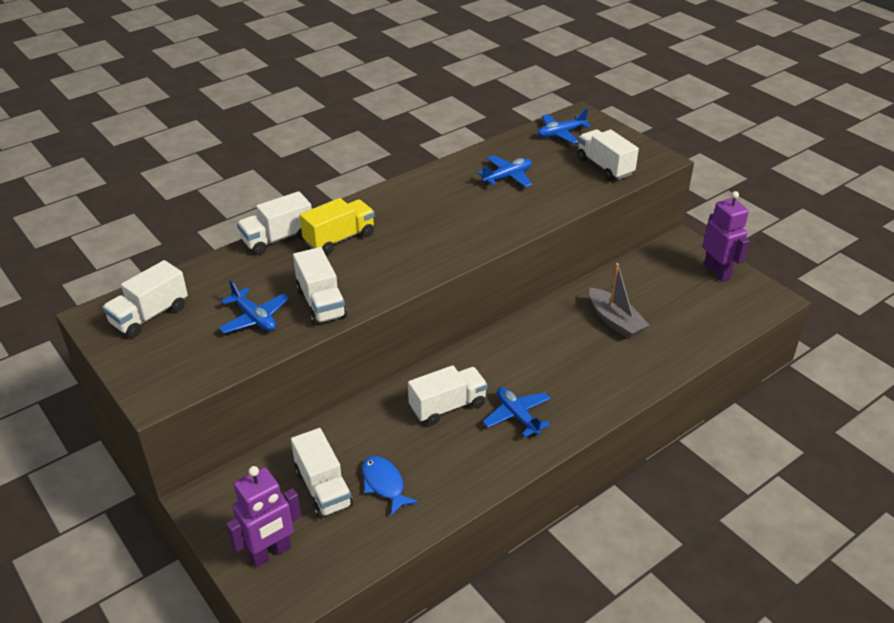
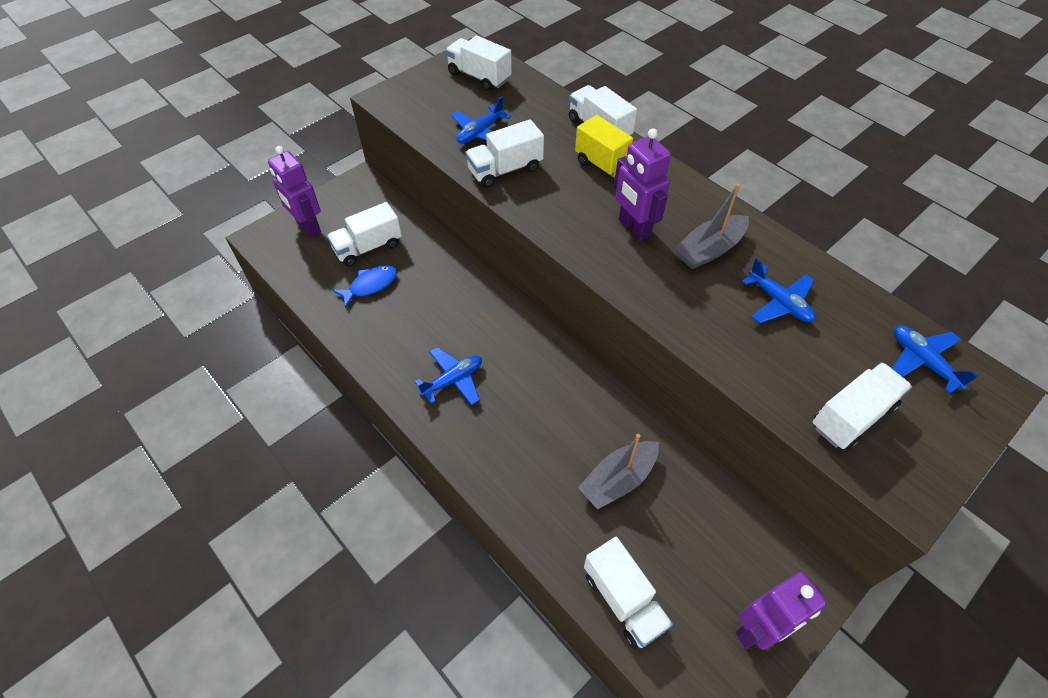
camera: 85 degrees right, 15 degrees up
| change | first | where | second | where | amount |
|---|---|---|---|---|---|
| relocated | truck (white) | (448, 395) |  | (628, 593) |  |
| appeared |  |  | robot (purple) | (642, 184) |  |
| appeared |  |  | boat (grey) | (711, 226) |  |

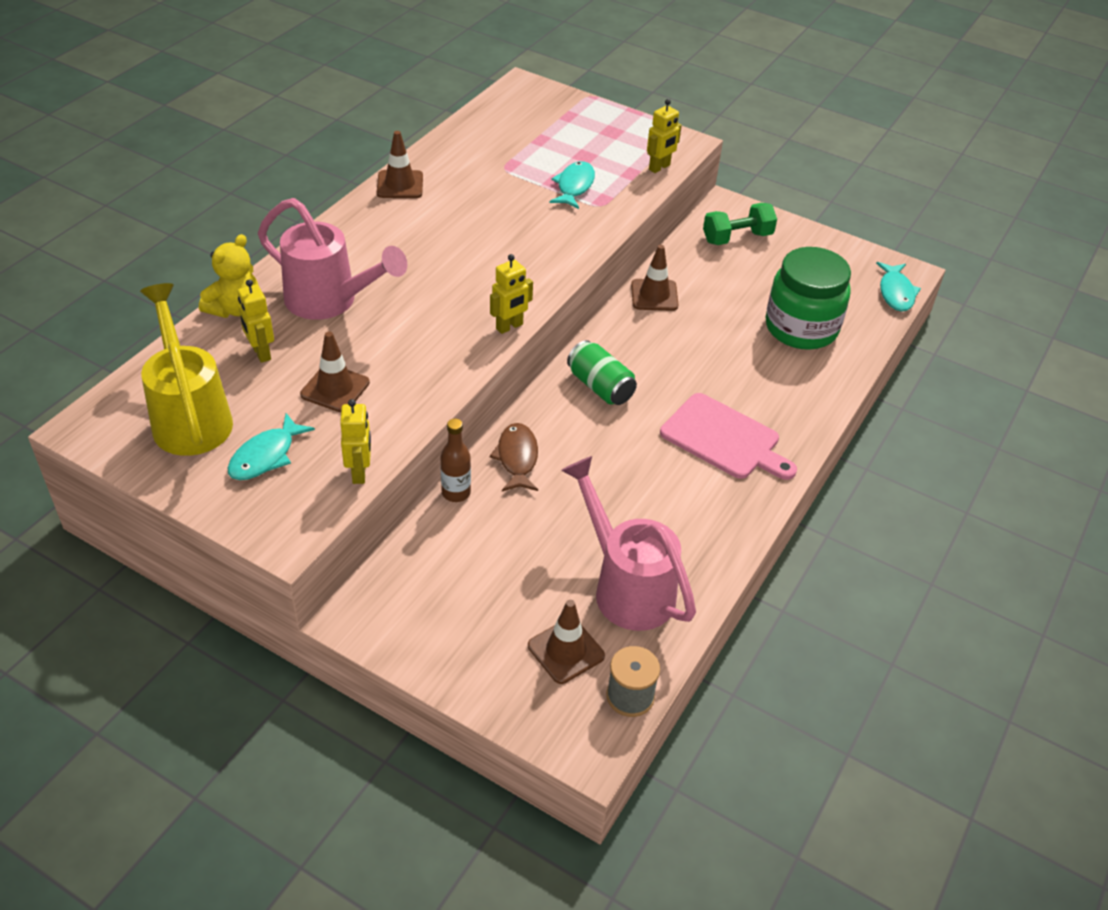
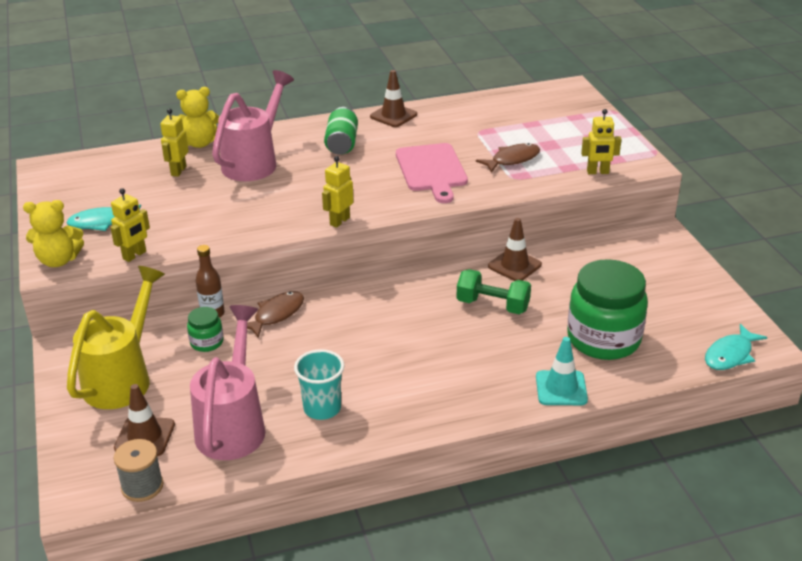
camera: 45 degrees right, 10 degrees down
| change | first | where | second | where | amount |
|---|---|---|---|---|---|
| appeared |  |  | teddy bear (yellow) | (53, 233) |  |
| relocated | watering can (yellow) | (186, 369) |  | (116, 337) |  |
| appeared |  |  | jar (green) | (205, 329) |  |
| spun | watering can (pink) | (332, 259) |  | (253, 125) | 135 degrees counterclockwise |
| appeared |  |  | cup (turquoise) | (319, 384) |  |
| spun | robot (yellow) | (511, 294) |  | (338, 192) | 120 degrees clockwise |
| relocated | can (green) | (602, 372) |  | (341, 131) |  |
| relocated | cutting board (pink) | (728, 436) |  | (432, 173) |  |
| relocated | dumbbell (green) | (740, 224) |  | (493, 291) |  |
| colour | fish (turquoise) | (572, 185) | fish (brown) | (508, 158) |  |
| appeared |  |  | traffic cone (turquoise) | (562, 371) |  |
| missing | traffic cone (brown) | (335, 372) |  |  |  |

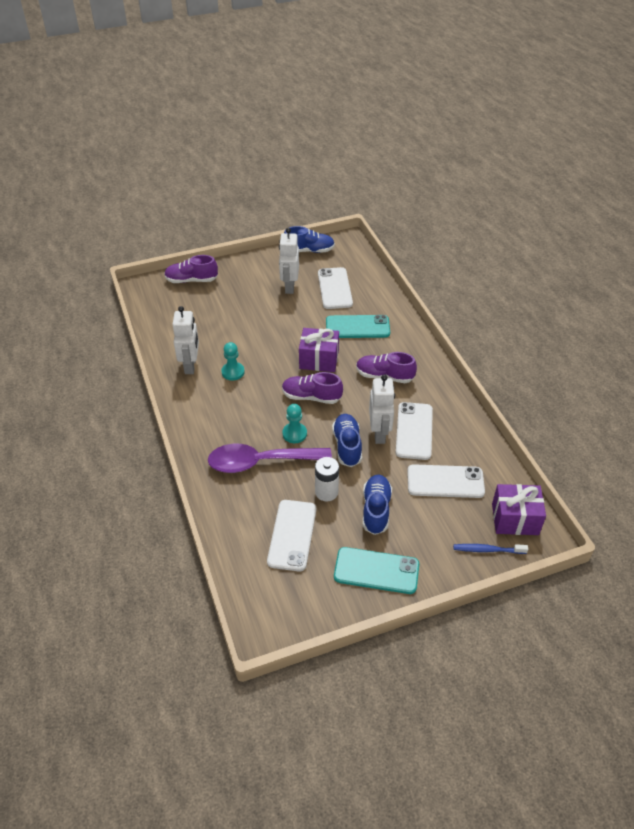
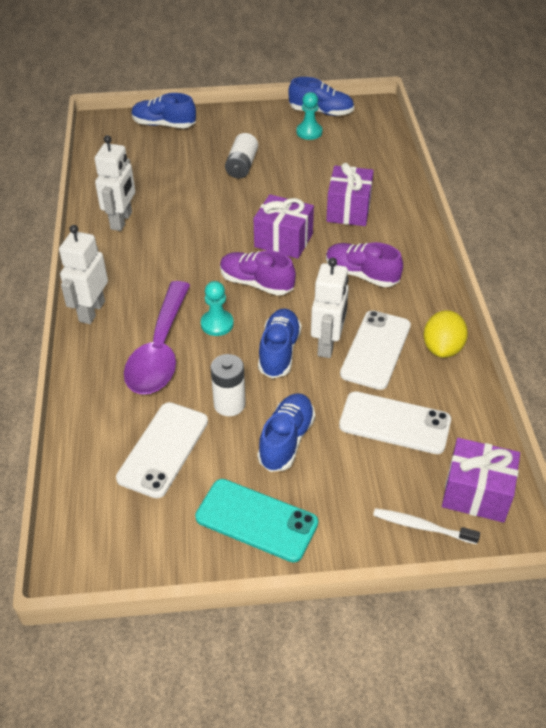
camera: 15 degrees right, 0 degrees up
| change | first | where | second | where | amount |
|---|---|---|---|---|---|
| relocated | robot (white) | (289, 261) |  | (83, 274) |  |
| spun | spoon (purple) | (270, 458) |  | (157, 337) | 90 degrees counterclockwise |
| colour | shoe (purple) | (191, 269) | shoe (blue) | (164, 110) |  |
| appeared |  |  | battery (white) | (241, 156) |  |
| relocated | pawn (turquoise) | (233, 361) |  | (309, 116) |  |
| exchanged | phone (turquoise) | (358, 326) | gift (purple) | (350, 194) |  |
| colour | toothbrush (blue) | (490, 549) | toothbrush (white) | (426, 526) |  |
| appeared |  |  | lemon (yellow) | (445, 334) |  |
| missing | phone (white) | (335, 288) |  |  |  |

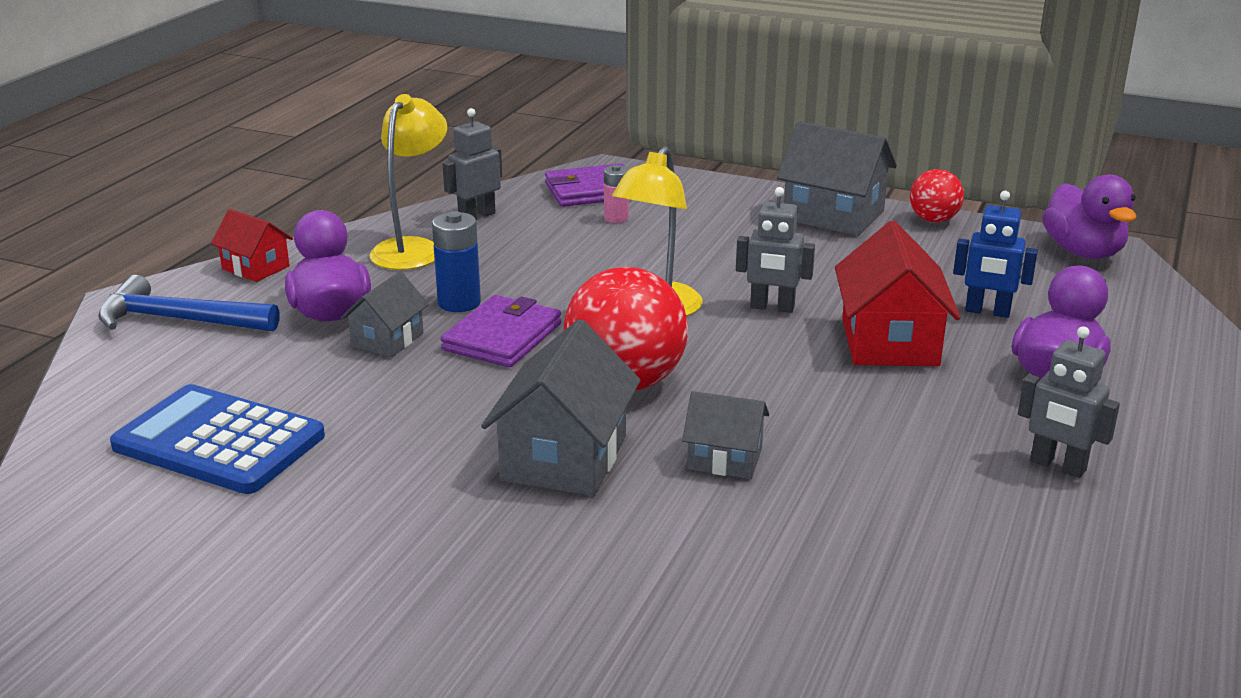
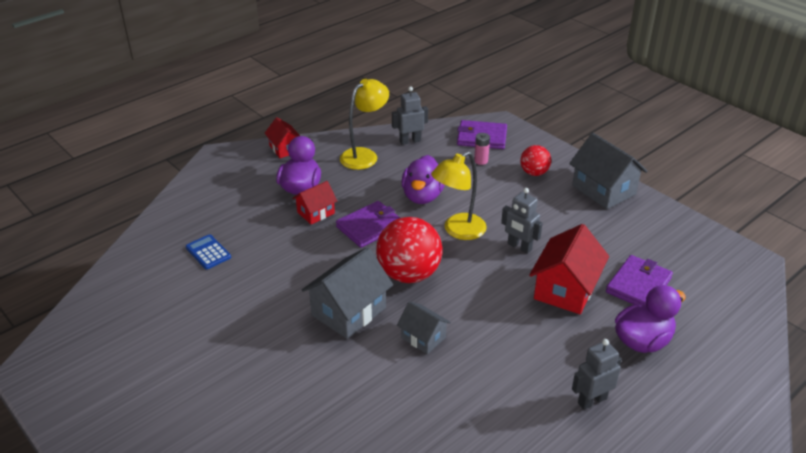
camera: 25 degrees right, 10 degrees up
| change | first | where | second | where | amount |
|---|---|---|---|---|---|
| size | calculator (blue) | (217, 439) |  | (208, 251) | x0.50 |
| colour | house (grey) | (385, 314) | house (red) | (314, 203) |  |
| relocated | duck (purple) | (1089, 216) |  | (423, 179) |  |
| relocated | ball (red) | (937, 196) |  | (535, 160) |  |
| spun | robot (grey) | (1069, 402) |  | (597, 374) | 90 degrees clockwise |
| exchanged | robot (blue) | (995, 254) | wallet (purple) | (639, 280) |  |
| missing | hammer (blue) | (189, 303) |  |  |  |
| missing | battery (blue) | (456, 261) |  |  |  |

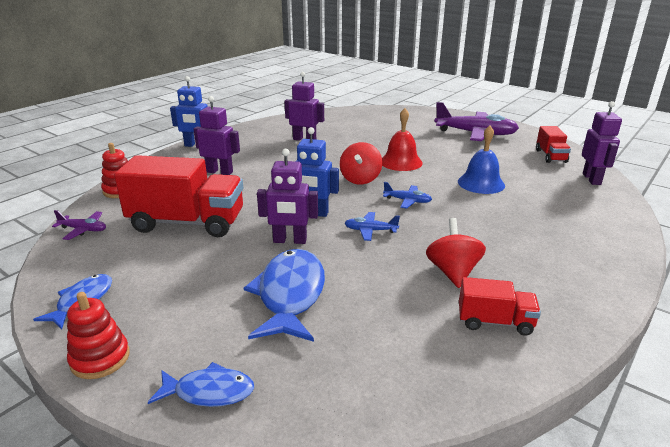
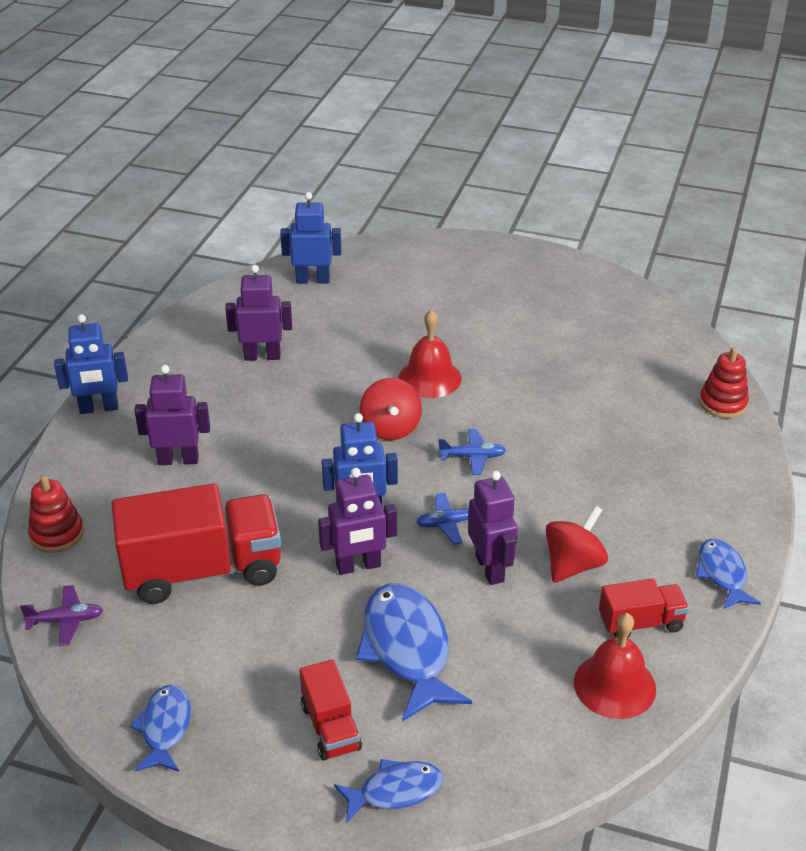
camera: 20 degrees left, 10 degrees up
| change | first | where | second | where | amount |
|---|---|---|---|---|---|
| appeared |  |  | robot (blue) | (310, 238) |  |
| relocated | truck (red) | (553, 144) |  | (330, 709) |  |
| relocated | robot (purple) | (602, 143) |  | (493, 528) |  |
| spun | spinning top (red) | (456, 253) |  | (577, 544) | 60 degrees clockwise |
| appeared |  |  | bell (red) | (615, 666) |  |
| appeared |  |  | fish (blue) | (728, 574) |  |
| relocated | stacking toy (red) | (98, 335) |  | (724, 382) |  |
| missing | plane (purple) | (477, 121) |  |  |  |
| missing | bell (blue) | (481, 159) |  |  |  |

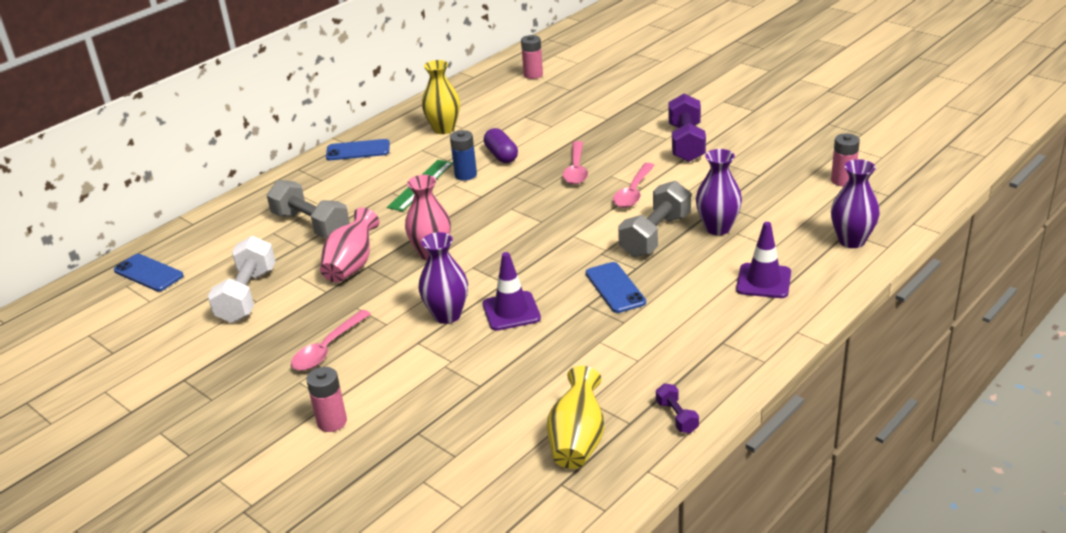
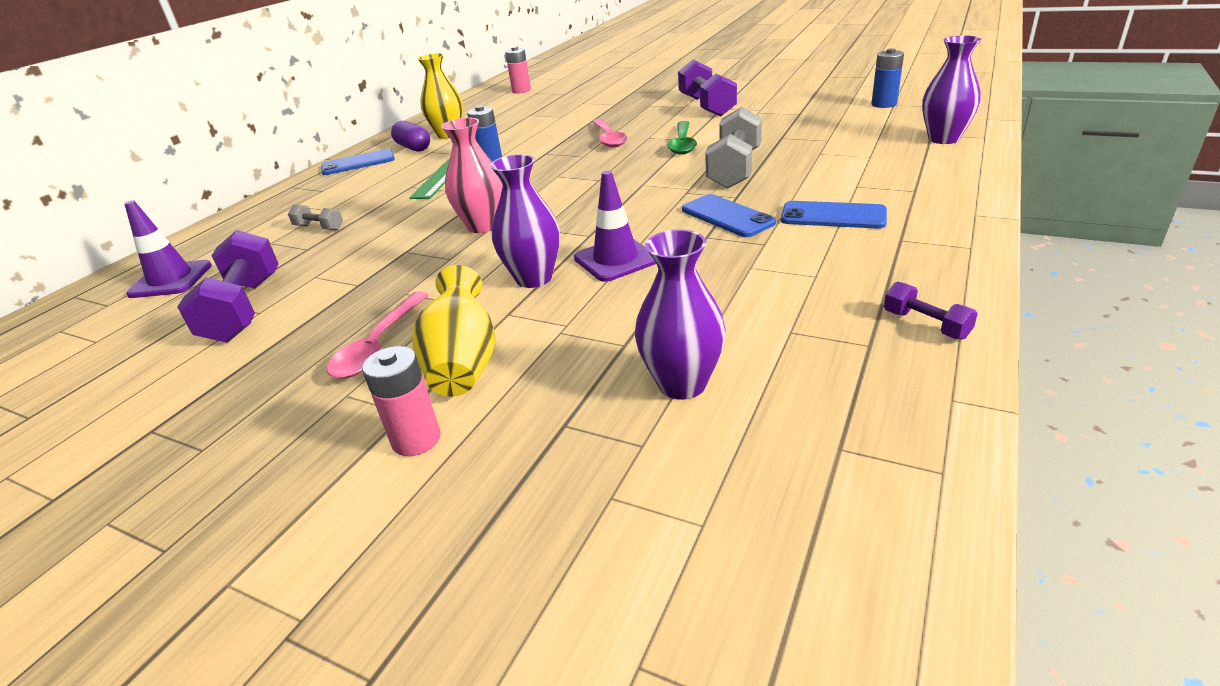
camera: 15 degrees left, 0 degrees up
| change | first | where | second | where | amount |
|---|---|---|---|---|---|
| relocated | traffic cone (purple) | (763, 260) |  | (168, 249) |  |
| colour | dumbbell (white) | (242, 279) | dumbbell (purple) | (228, 286) |  |
| size | dumbbell (grey) | (308, 209) |  | (315, 217) | x0.48 |
| relocated | capsule (purple) | (501, 145) |  | (410, 136) |  |
| relocated | vase (yellow) | (575, 417) |  | (453, 331) |  |
| relocated | vase (purple) | (719, 192) |  | (680, 315) |  |
| colour | spoon (pink) | (634, 185) | spoon (green) | (682, 138) |  |
| relocated | phone (blue) | (149, 272) |  | (834, 215) |  |
| colour | battery (pink) | (845, 159) | battery (blue) | (887, 78) |  |
| missing | vase (pink) | (350, 245) |  |  |  |

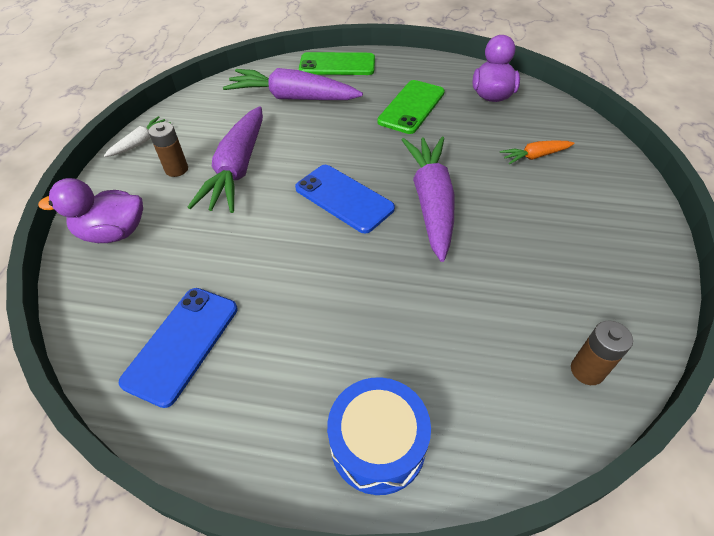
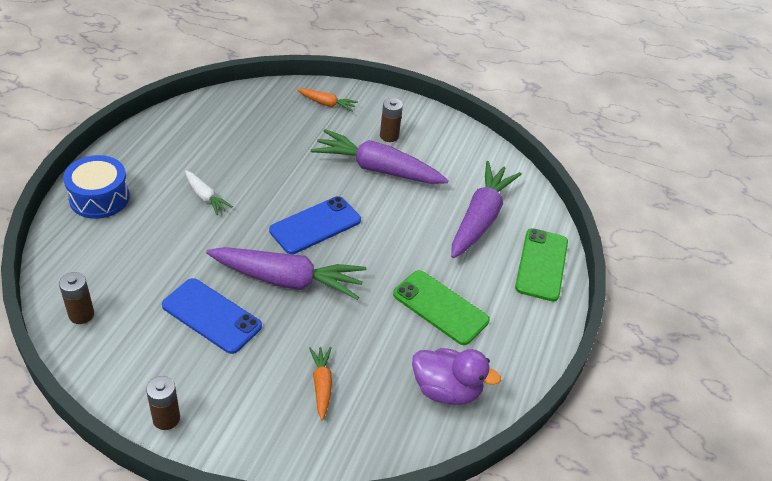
camera: 95 degrees right, 5 degrees down
| change | first | where | second | where | amount |
|---|---|---|---|---|---|
| appeared |  |  | battery (brown) | (163, 403) |  |
| relocated | phone (blue) | (177, 348) |  | (212, 316) |  |
| relocated | carrot (white) | (137, 136) |  | (209, 192) |  |
| exchanged | duck (purple) | (90, 210) | carrot (orange) | (327, 100) |  |

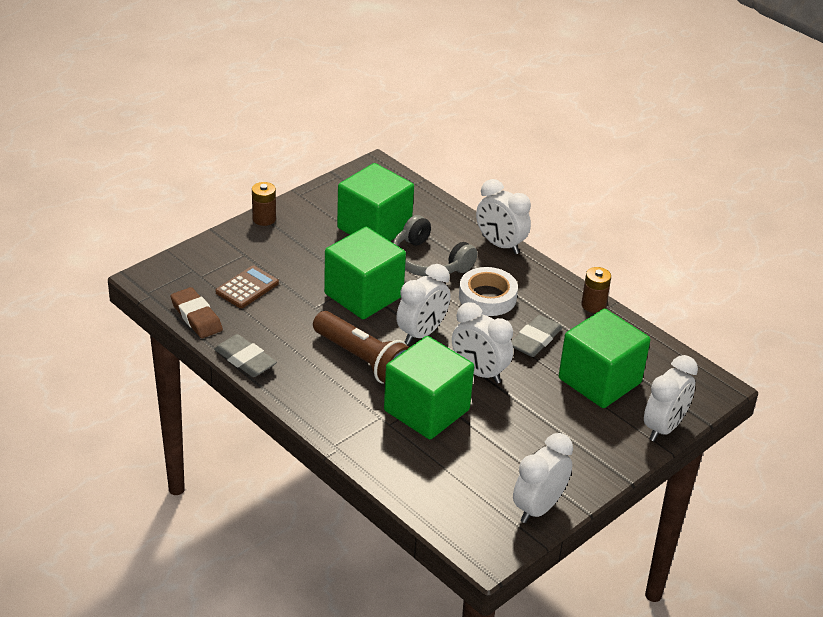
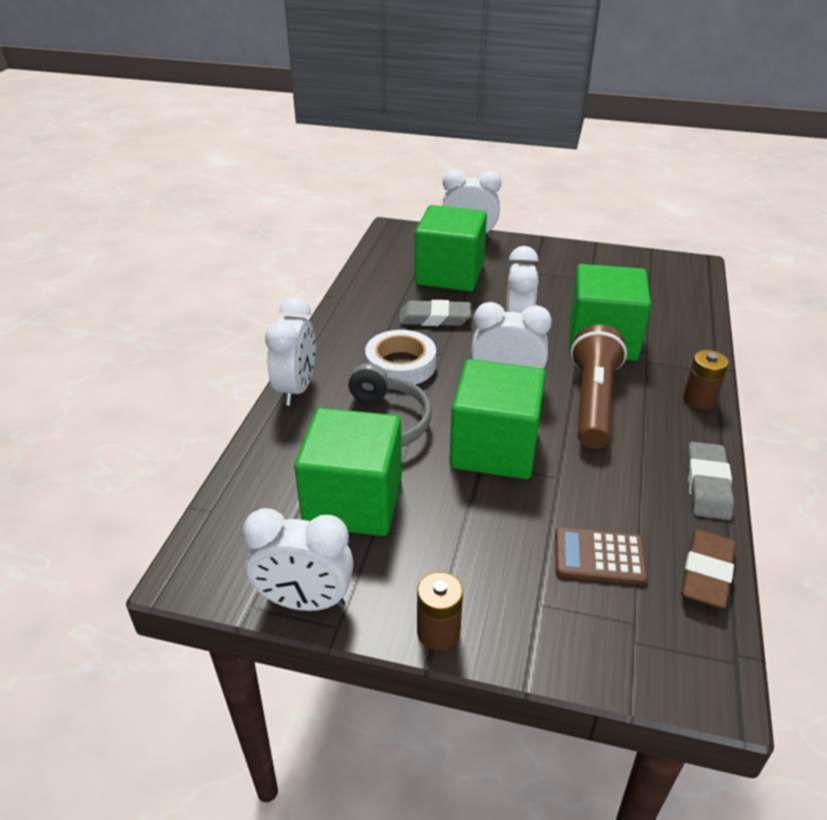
camera: 120 degrees left, 0 degrees up
| change | first | where | second | where | amount |
|---|---|---|---|---|---|
| relocated | clock (white) | (543, 478) |  | (298, 559) |  |
| relocated | battery (brown) | (596, 290) |  | (705, 380) |  |

